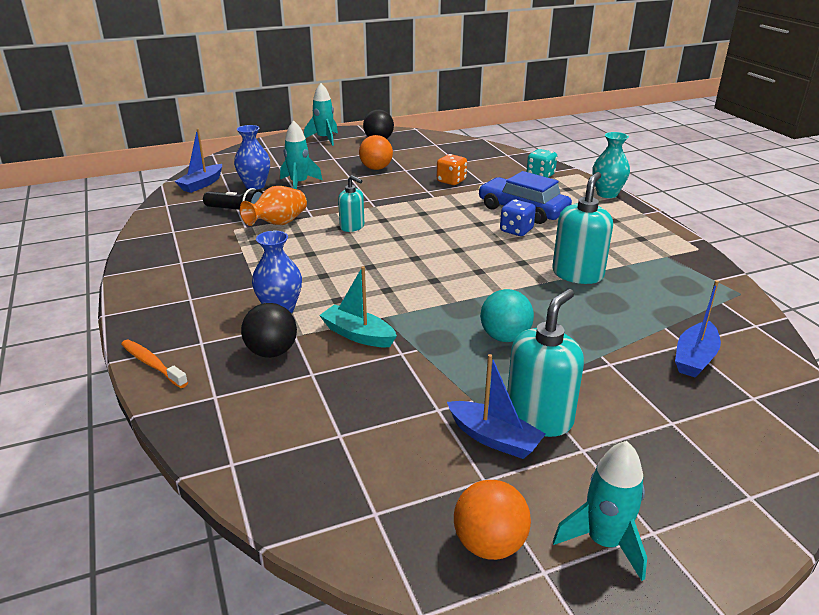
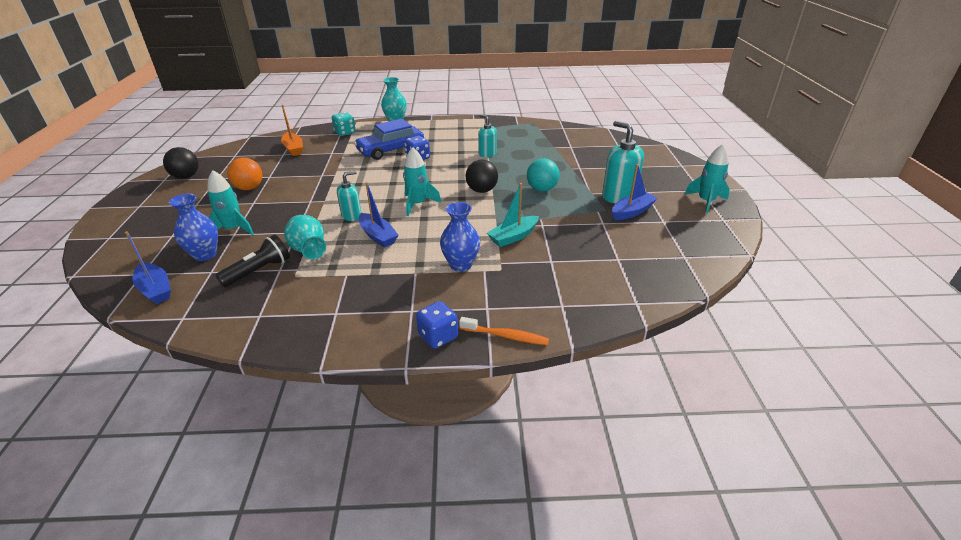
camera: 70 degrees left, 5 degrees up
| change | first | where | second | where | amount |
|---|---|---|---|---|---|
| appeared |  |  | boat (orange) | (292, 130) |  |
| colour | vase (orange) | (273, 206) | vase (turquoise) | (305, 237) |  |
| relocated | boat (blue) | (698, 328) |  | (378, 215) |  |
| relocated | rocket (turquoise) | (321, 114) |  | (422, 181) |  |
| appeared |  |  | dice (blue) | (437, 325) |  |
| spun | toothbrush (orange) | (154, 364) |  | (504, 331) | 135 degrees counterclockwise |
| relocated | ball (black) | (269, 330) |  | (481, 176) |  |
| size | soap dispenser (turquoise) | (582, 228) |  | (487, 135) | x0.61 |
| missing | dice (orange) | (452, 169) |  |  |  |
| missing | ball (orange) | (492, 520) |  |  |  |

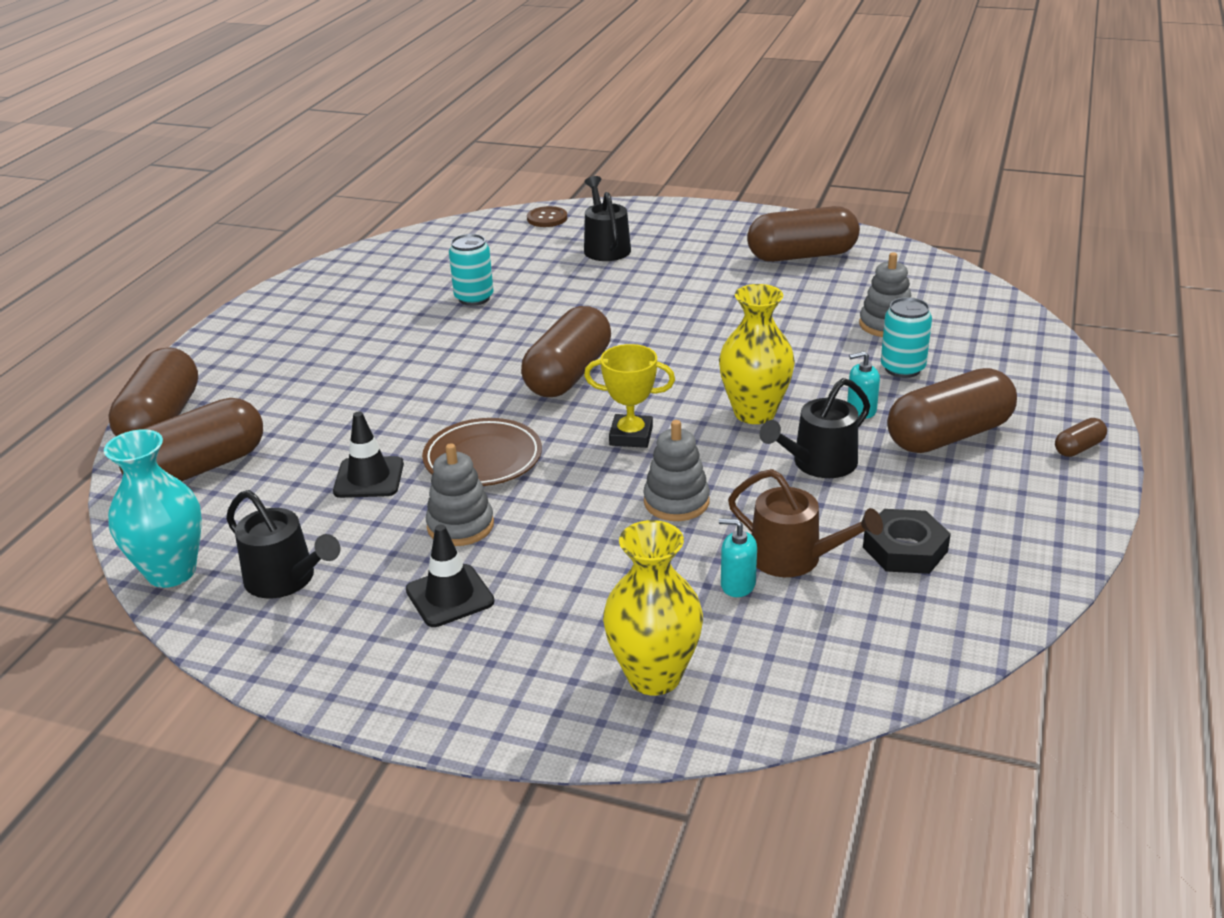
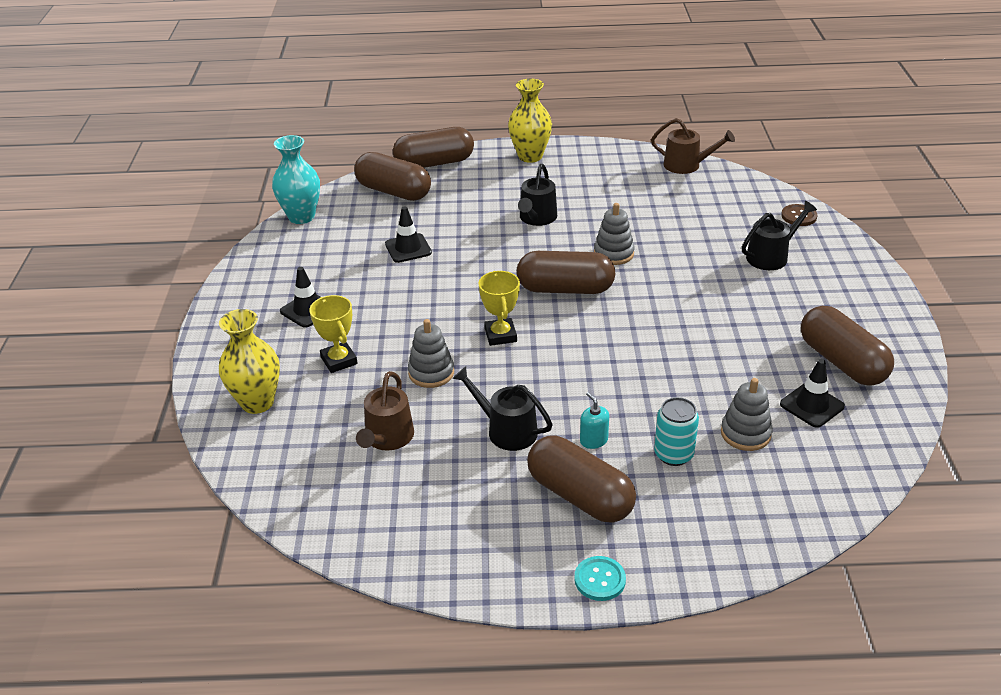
camera: 70 degrees right, 5 degrees up
| change | first | where | second | where | amount |
|---|---|---|---|---|---|
| appeared |  |  | trophy (yellow) | (333, 334) |  |
| relocated | vase (yellow) | (757, 354) |  | (530, 121) |  |
| relocated | watering can (black) | (283, 544) |  | (537, 195) |  |
| exchanged | capsule (brown) | (1081, 437) | button (turquoise) | (600, 578) |  |
| relocated | stacking toy (grey) | (460, 494) |  | (614, 234) |  |
| appeared |  |  | watering can (brown) | (693, 146) |  |
| appeared |  |  | traffic cone (black) | (812, 393) |  |
| missing | plate (brown) | (482, 452) |  |  |  |
| missing | can (turquoise) | (471, 270) |  |  |  |
| missing | soap dispenser (turquoise) | (738, 557) |  |  |  |
| missing | nut (black) | (907, 541) |  |  |  |

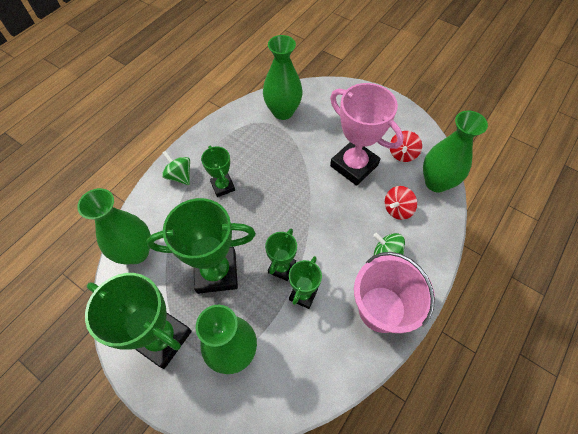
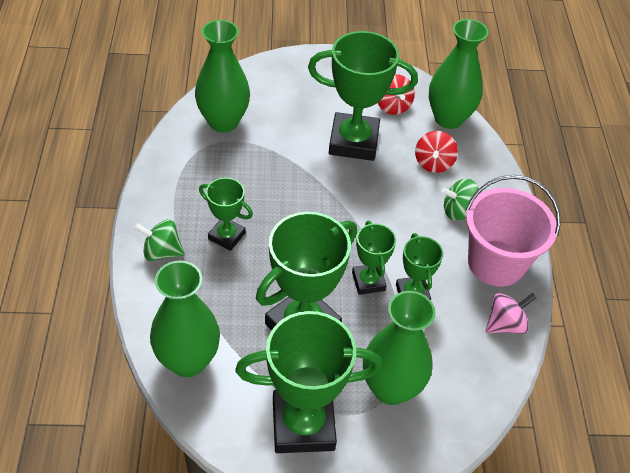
camera: 40 degrees left, 10 degrees down
| change | first | where | second | where | amount |
|---|---|---|---|---|---|
| colour | trophy (pink) | (367, 134) | trophy (green) | (363, 96) |  |
| appeared |  |  | spinning top (pink) | (511, 313) |  |

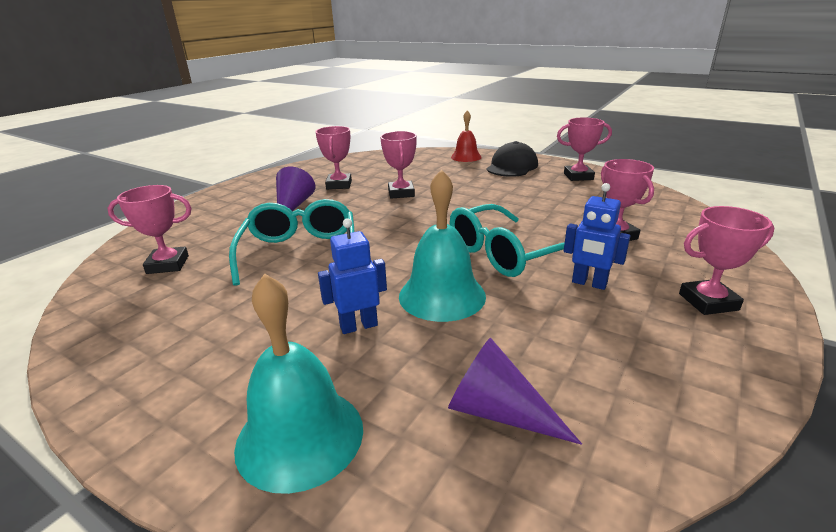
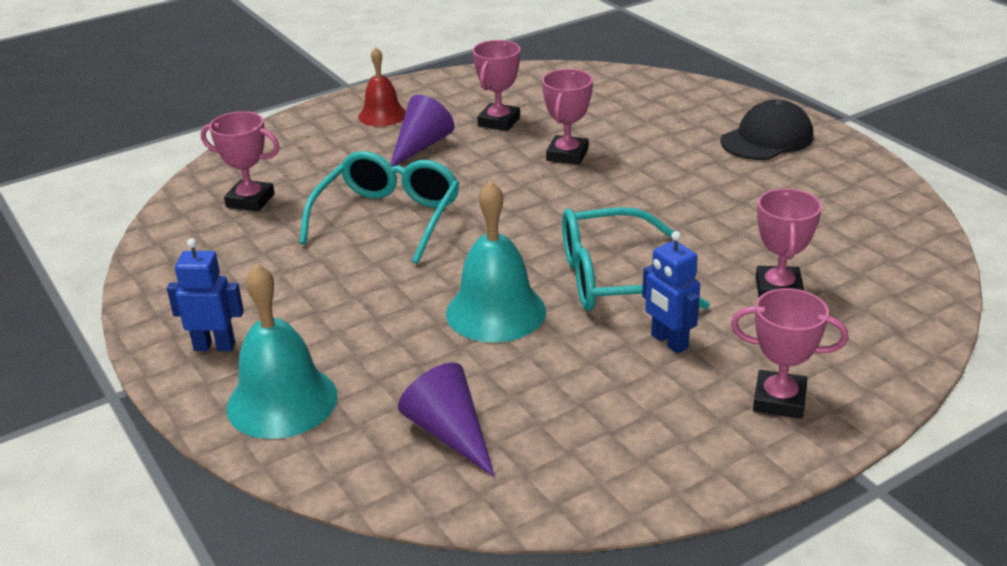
camera: 25 degrees right, 5 degrees up
| change | first | where | second | where | amount |
|---|---|---|---|---|---|
| relocated | robot (blue) | (352, 276) |  | (205, 294) |  |
| relocated | bell (red) | (466, 136) |  | (382, 87) |  |
| missing | trophy (pink) | (584, 149) |  |  |  |

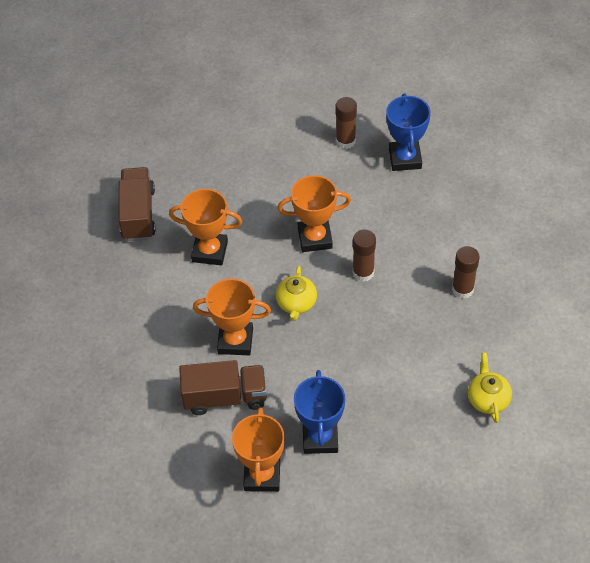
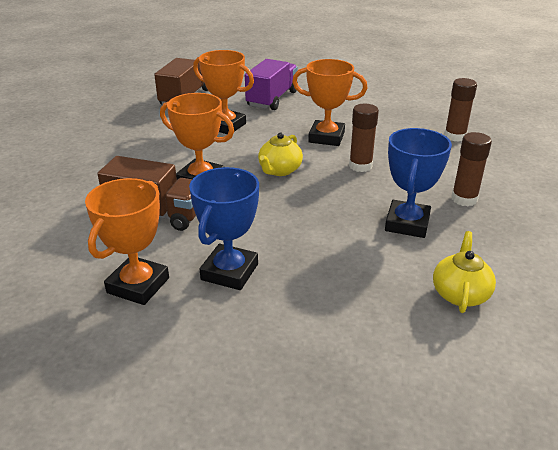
camera: 20 degrees right, 20 degrees down
| change | first | where | second | where | amount |
|---|---|---|---|---|---|
| appeared |  |  | truck (purple) | (271, 84) |  |
| relocated | trophy (blue) | (408, 132) |  | (418, 183) |  |
| relocated | glue stick (brown) | (346, 123) |  | (460, 110) |  |

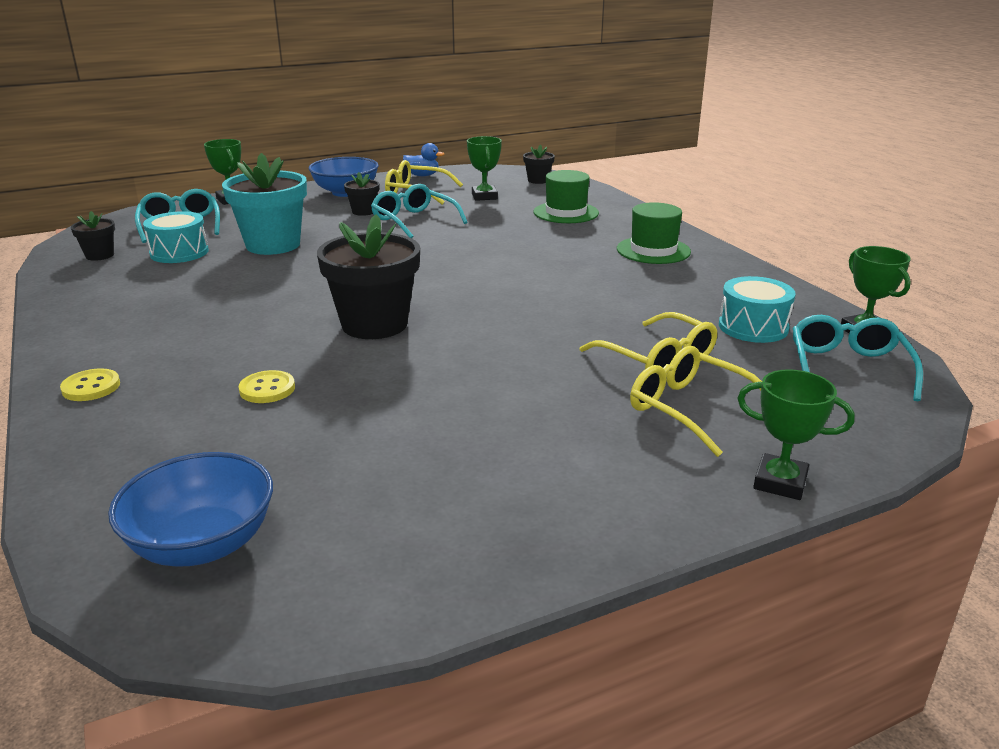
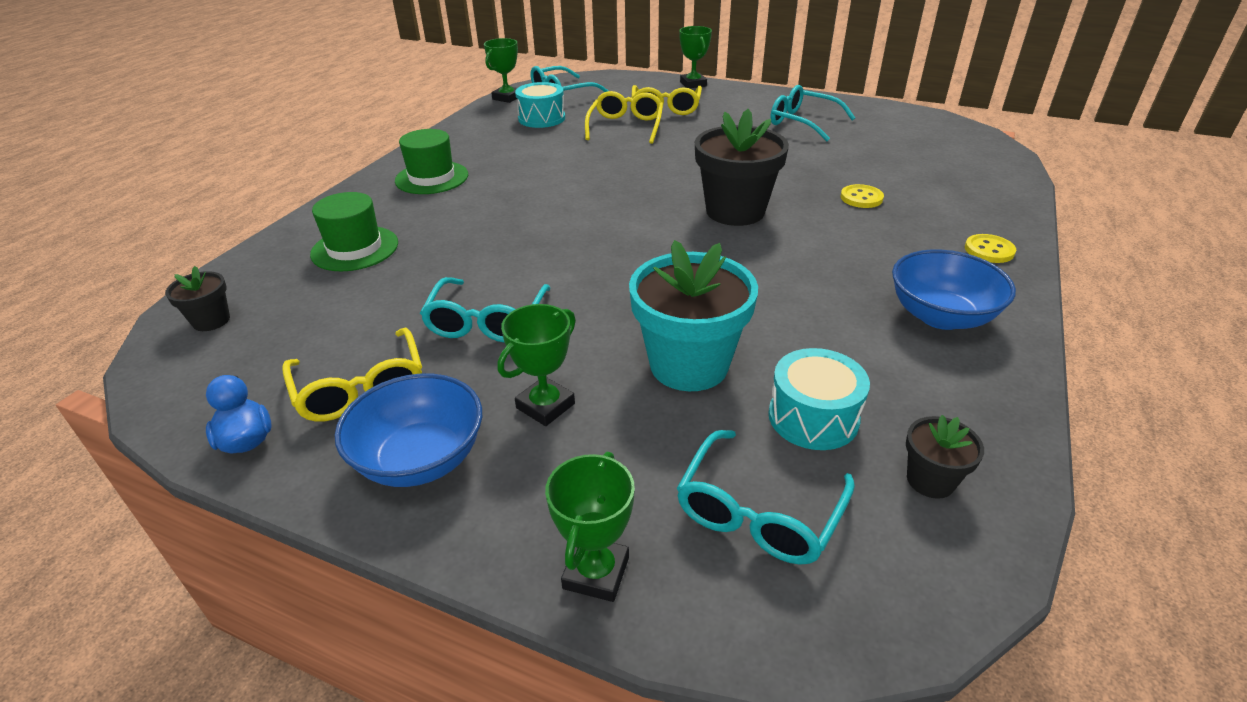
camera: 130 degrees left, 10 degrees up
| change | first | where | second | where | amount |
|---|---|---|---|---|---|
| relocated | trophy (green) | (484, 168) |  | (536, 365) |  |
| appeared |  |  | glasses (turquoise) | (812, 113) |  |
| relocated | bowl (blue) | (190, 509) |  | (954, 290) |  |
| missing | flower pot (black) | (361, 194) |  |  |  |

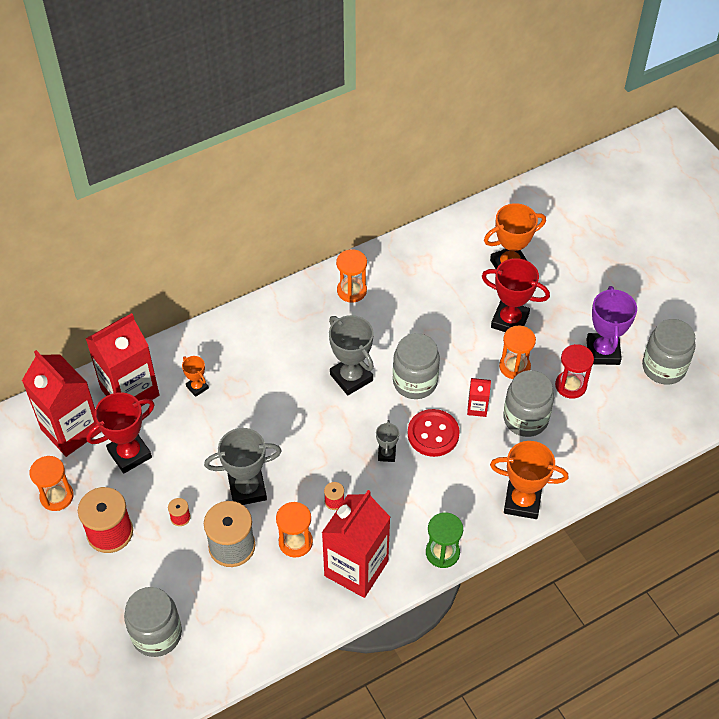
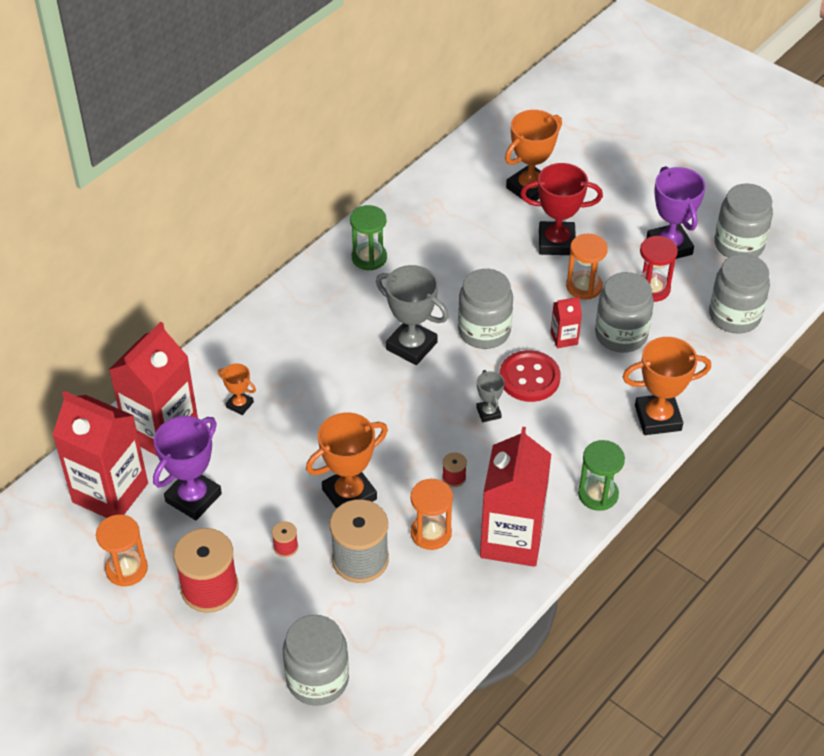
camera: 20 degrees left, 5 degrees down
| change | first | where | second | where | amount |
|---|---|---|---|---|---|
| colour | trophy (red) | (120, 432) | trophy (purple) | (187, 468) |  |
| colour | trophy (grey) | (243, 466) | trophy (orange) | (347, 460) |  |
| colour | hourglass (orange) | (351, 276) | hourglass (green) | (368, 237) |  |
| appeared |  |  | jar (grey) | (739, 294) |  |

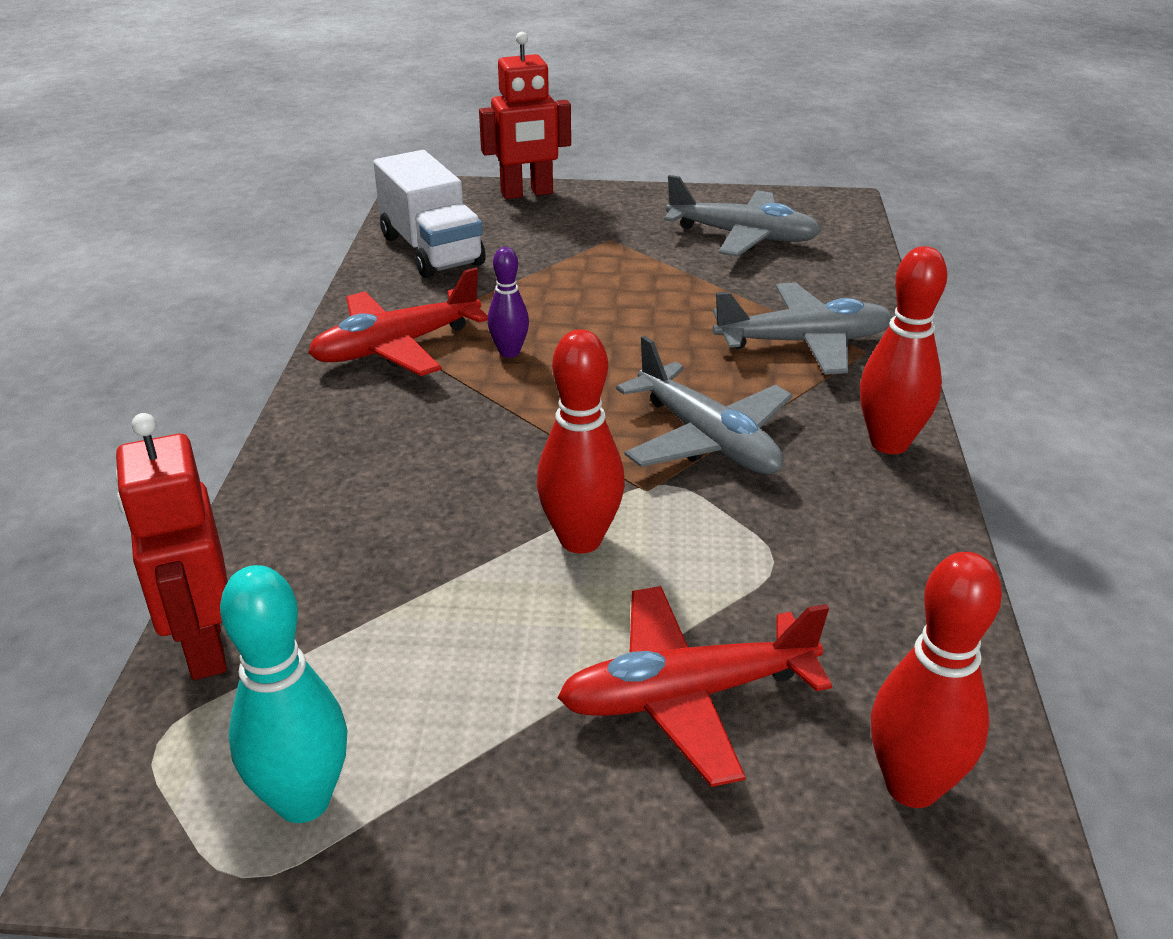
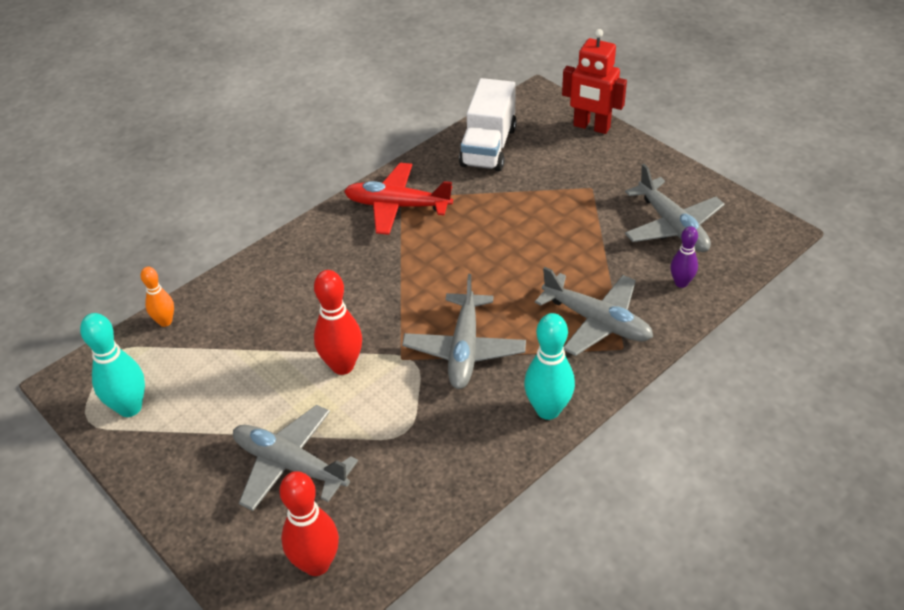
camera: 45 degrees right, 10 degrees up
| change | first | where | second | where | amount |
|---|---|---|---|---|---|
| exchanged | robot (red) | (172, 546) | bowling pin (orange) | (157, 297) |  |
| colour | plane (red) | (695, 686) | plane (grey) | (295, 458) |  |
| colour | bowling pin (red) | (903, 350) | bowling pin (turquoise) | (549, 366) |  |
| relocated | bowling pin (purple) | (508, 302) |  | (684, 257) |  |

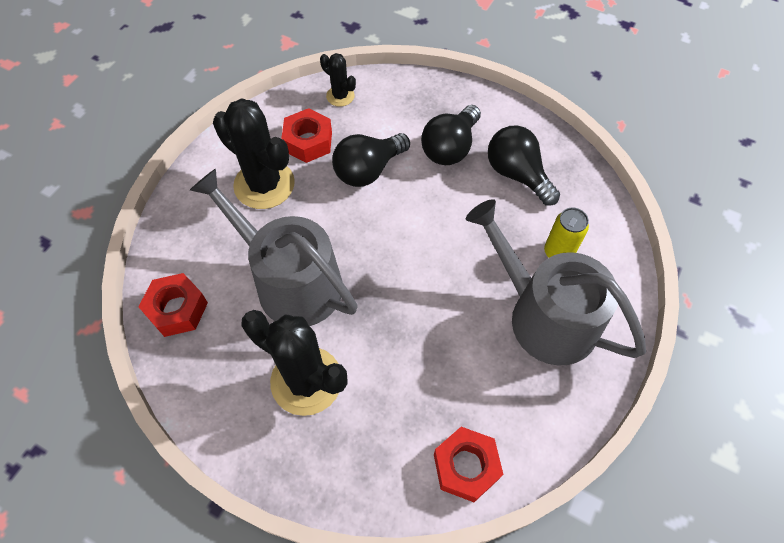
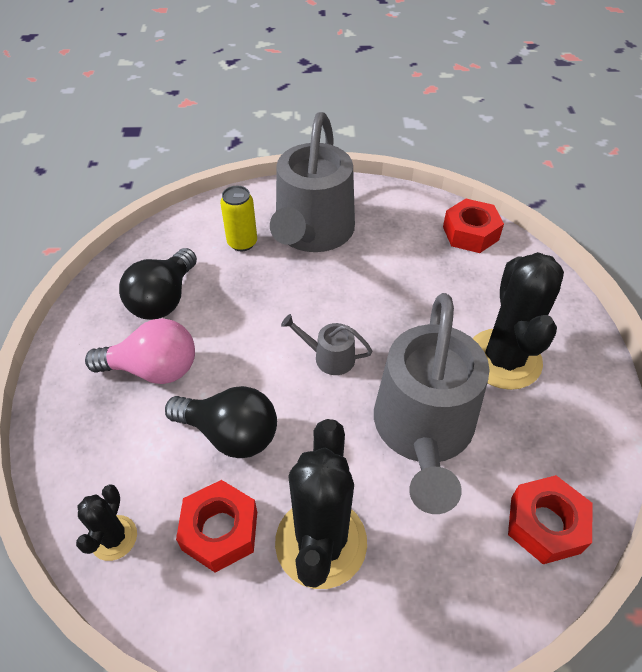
camera: 120 degrees left, 10 degrees down
| change | first | where | second | where | amount |
|---|---|---|---|---|---|
| colour | light bulb (black) | (451, 135) | light bulb (pink) | (140, 351) |  |
| appeared |  |  | watering can (grey) | (326, 344) |  |

